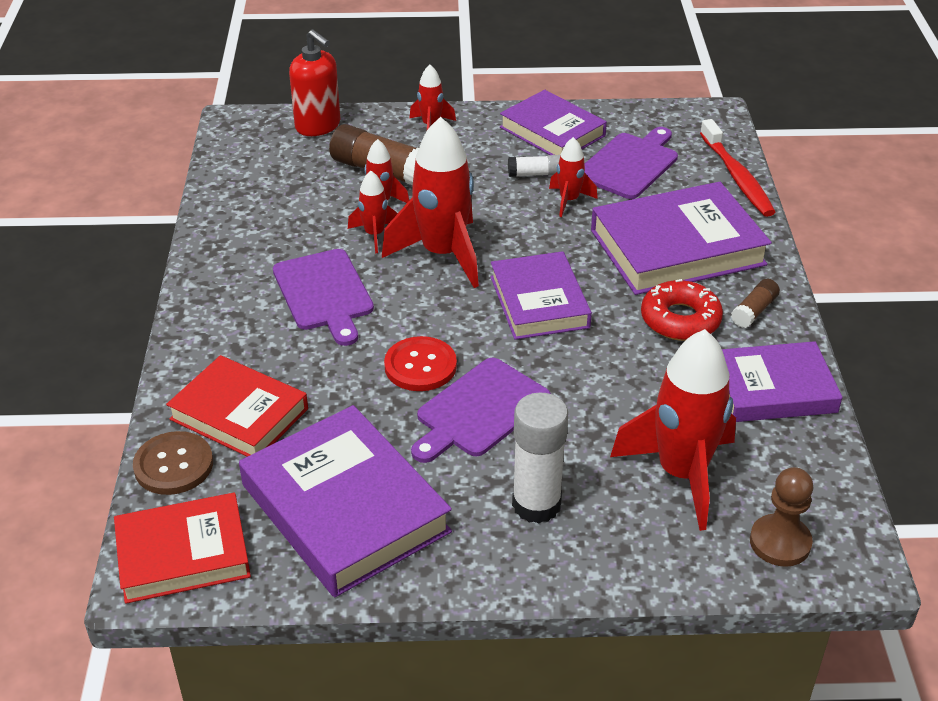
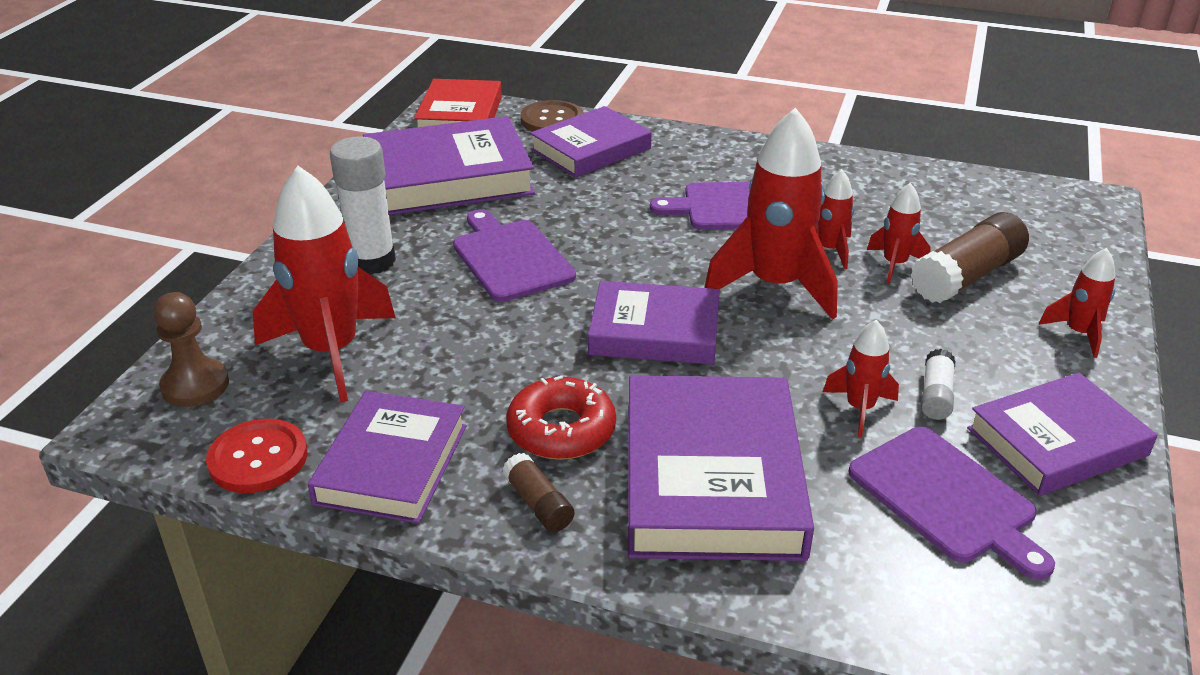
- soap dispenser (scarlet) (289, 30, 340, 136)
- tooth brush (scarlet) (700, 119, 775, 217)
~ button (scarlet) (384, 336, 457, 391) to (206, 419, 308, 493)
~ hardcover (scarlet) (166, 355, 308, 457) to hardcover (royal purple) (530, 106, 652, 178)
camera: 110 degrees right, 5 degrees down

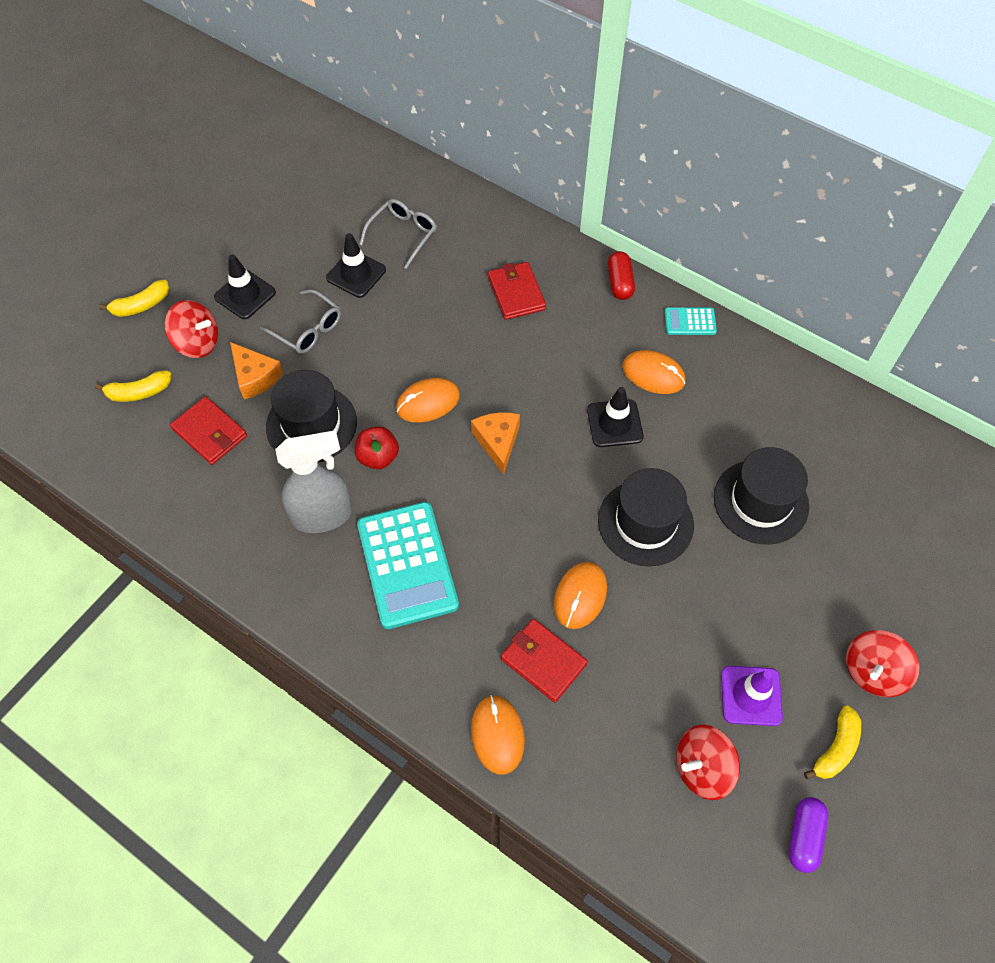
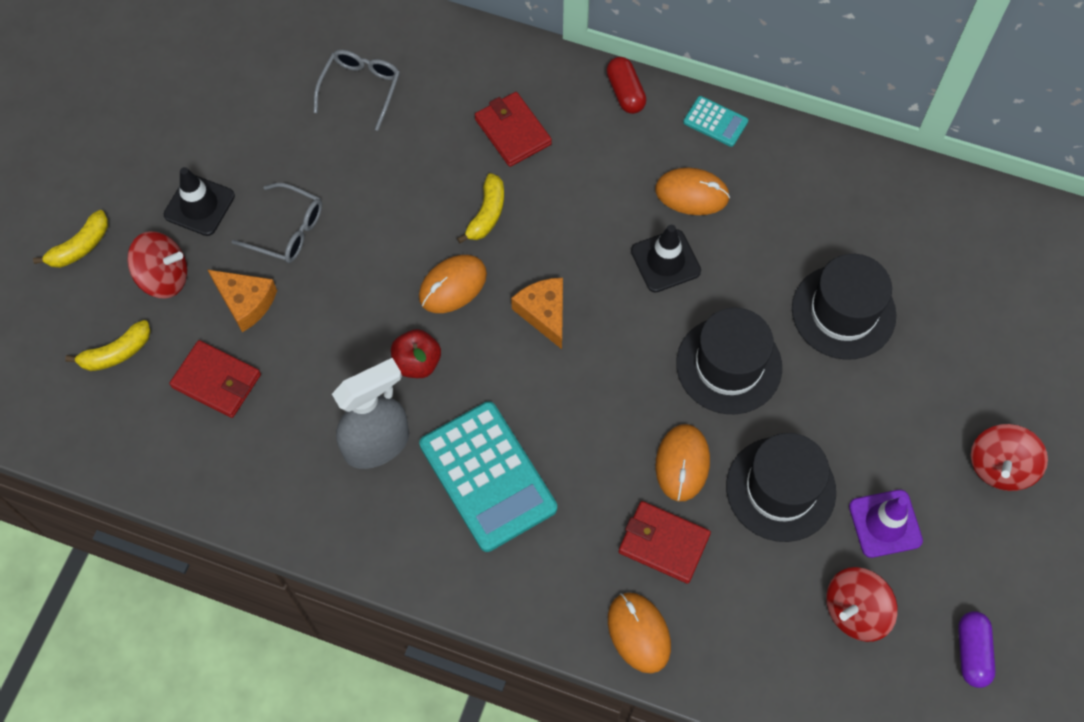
- road cone (ebony) (326, 233, 386, 298)
~ pocket calculator (turquoise) (665, 307, 717, 335) = (683, 96, 748, 147) 135 degrees counterclockwise
~ top hat (ebony) (266, 370, 357, 463) to (726, 433, 836, 542)
~ banana fruit (yellow) (804, 706, 861, 780) to (457, 173, 504, 243)
camera: 15 degrees left, 5 degrees up

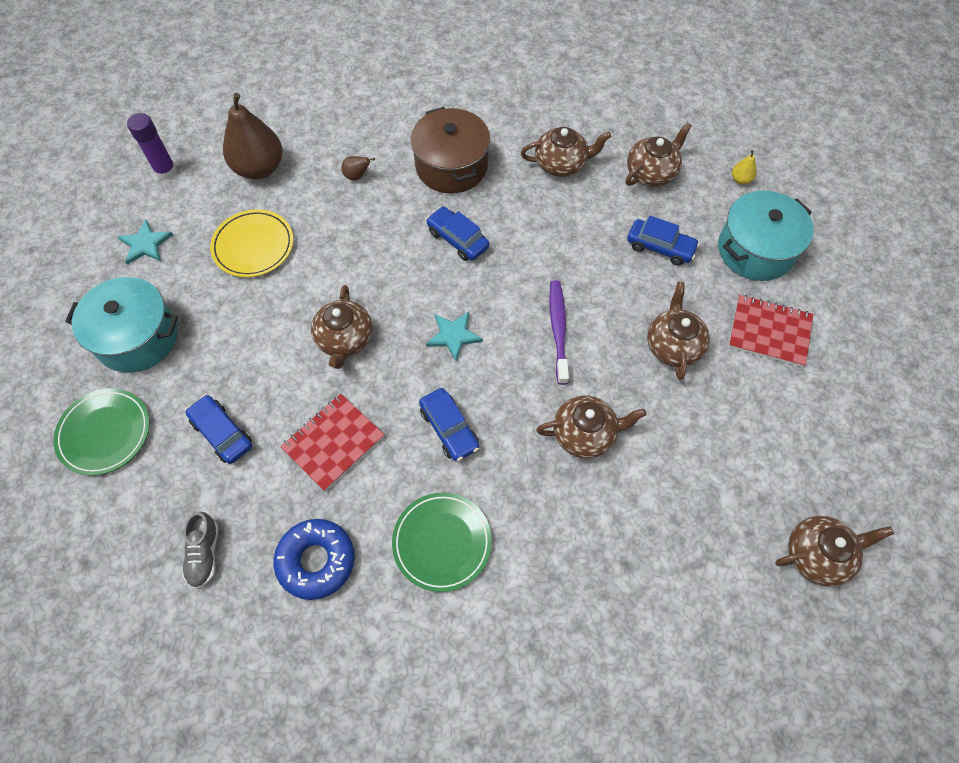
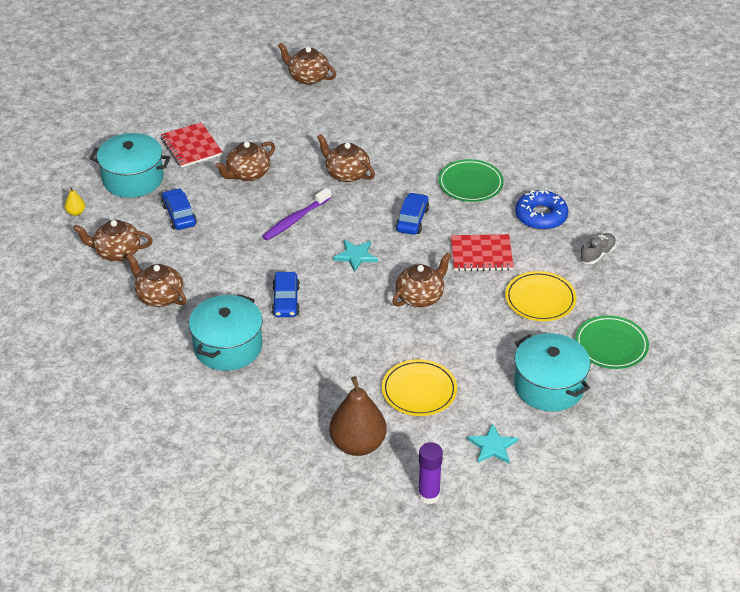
~ stockpot (dark brown) (411, 107, 490, 194) to stockpot (turquoise) (189, 294, 262, 371)
- pear fruit (dark brown) (341, 156, 375, 180)
~ automobile (cobalt) (185, 395, 252, 464) to plate (yellow) (505, 271, 577, 321)
camera: 135 degrees left, 20 degrees down

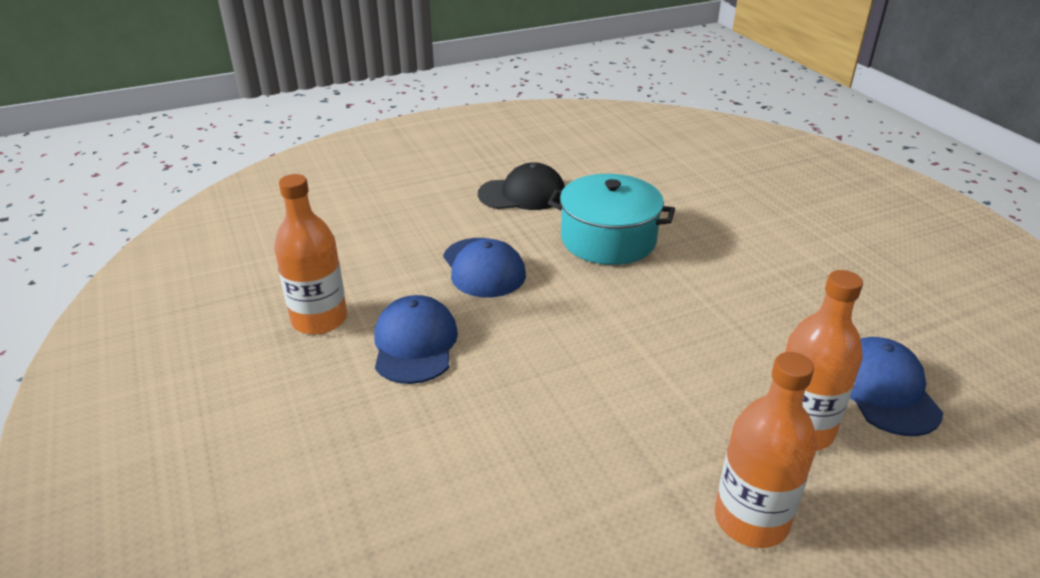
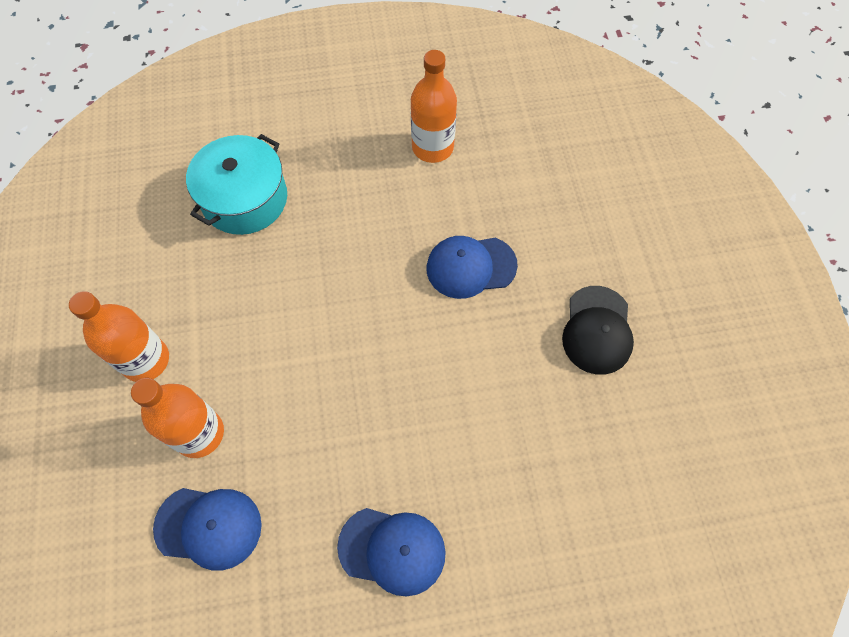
~ stockpot (turquoise) (548, 174, 675, 265) to (186, 134, 287, 235)
~ cap (cobalt) (374, 295, 458, 384) to (337, 508, 446, 596)
camera: 105 degrees right, 30 degrees up

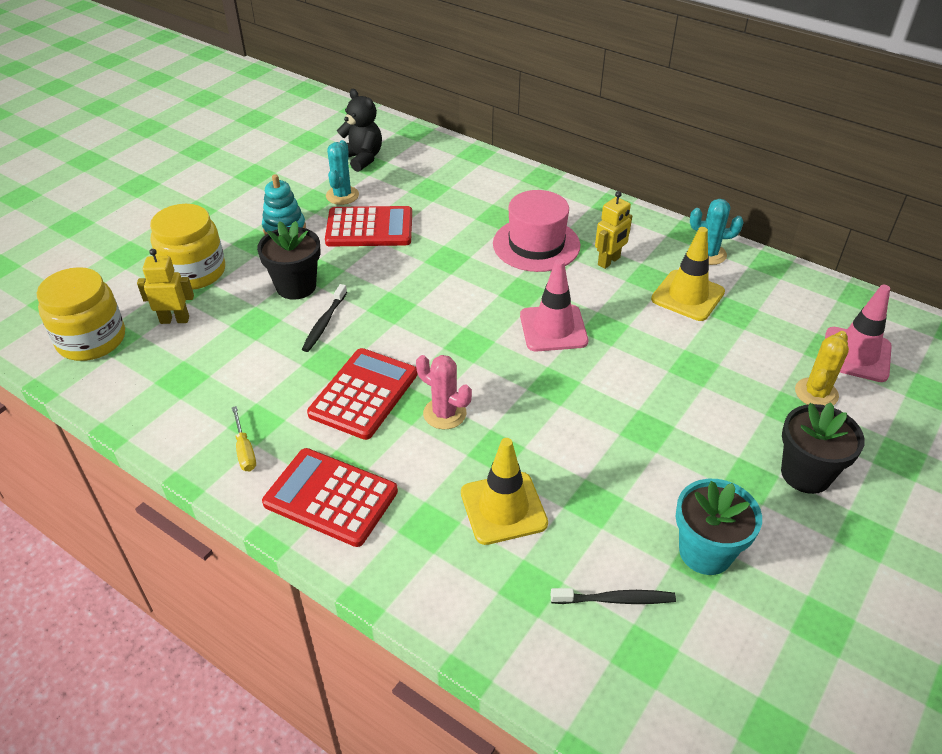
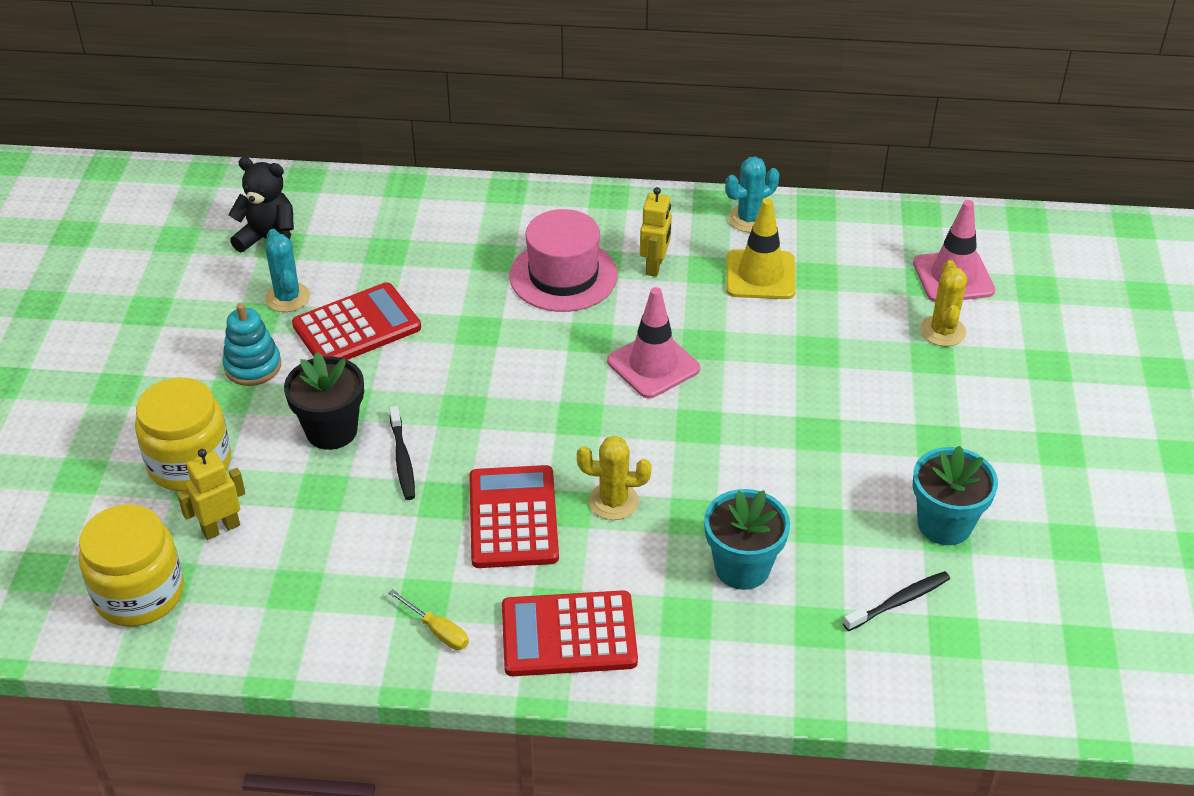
~ prickly plant (pink) (416, 355, 472, 429) to prickly plant (yellow) (577, 436, 652, 520)
- flower pot (ebony) (781, 402, 865, 494)
~ road cone (yellow) (461, 438, 548, 545) to flower pot (turquoise) (704, 489, 790, 590)
camera: 30 degrees left, 0 degrees up

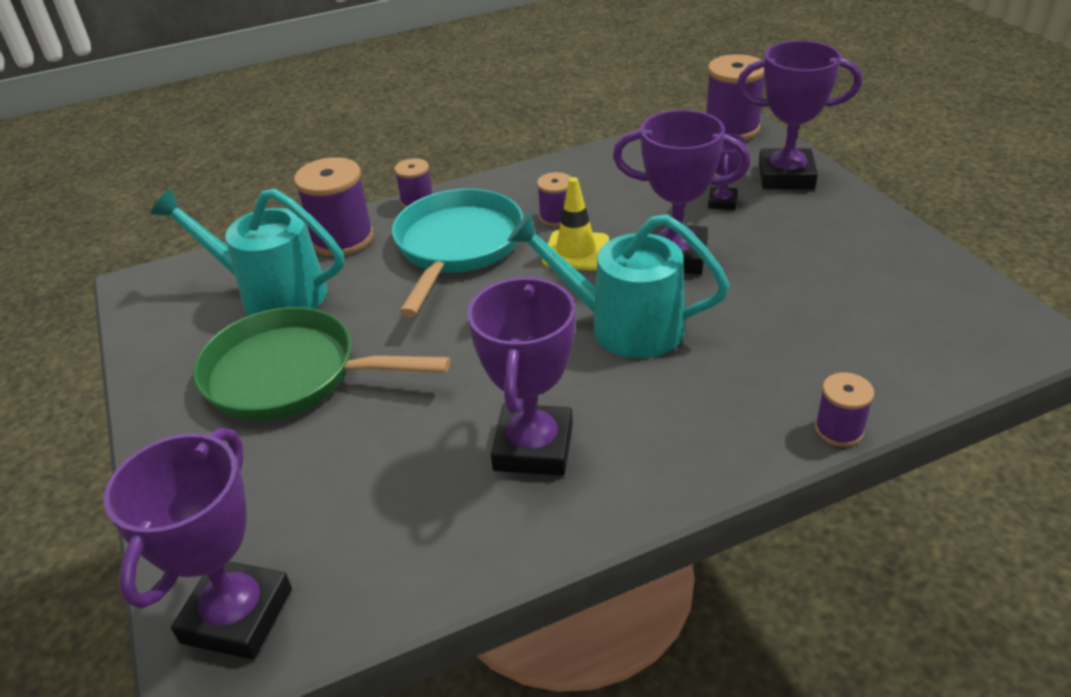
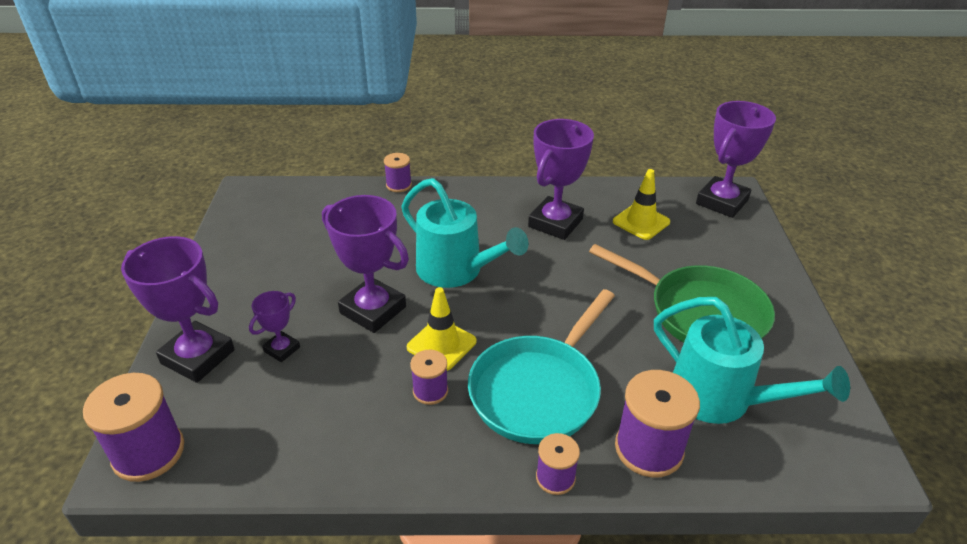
+ road cone (yellow) (613, 169, 670, 240)
camera: 160 degrees left, 0 degrees up

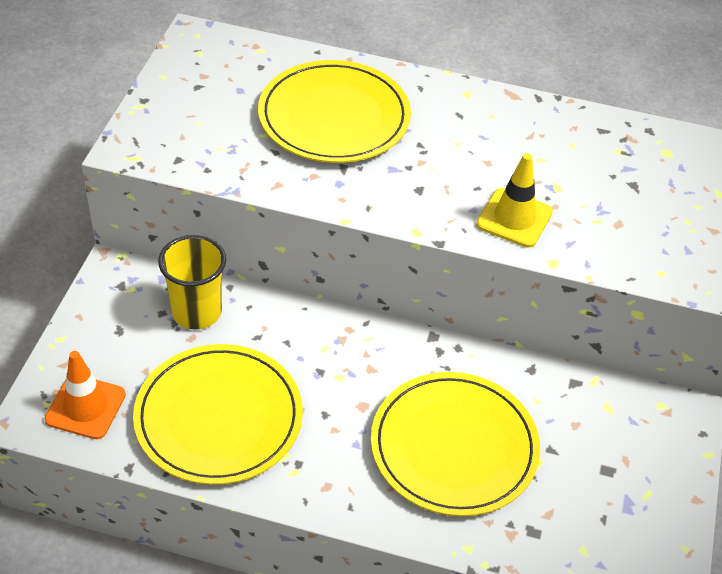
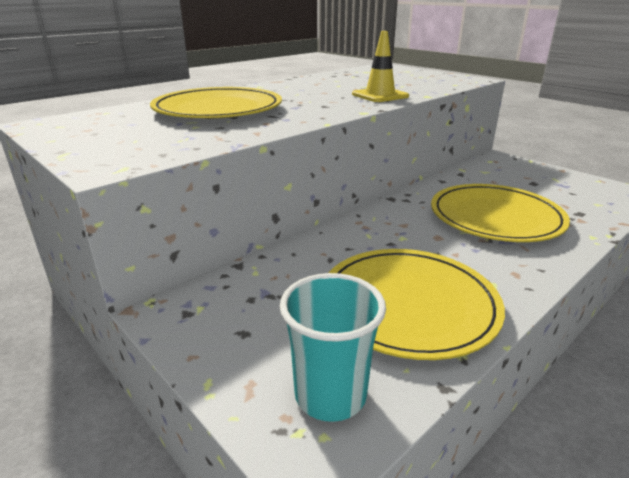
- beaker (yellow) (158, 235, 226, 329)
~ road cone (bright orange) (45, 351, 126, 439) to beaker (turquoise) (280, 273, 386, 422)
camera: 55 degrees left, 20 degrees down

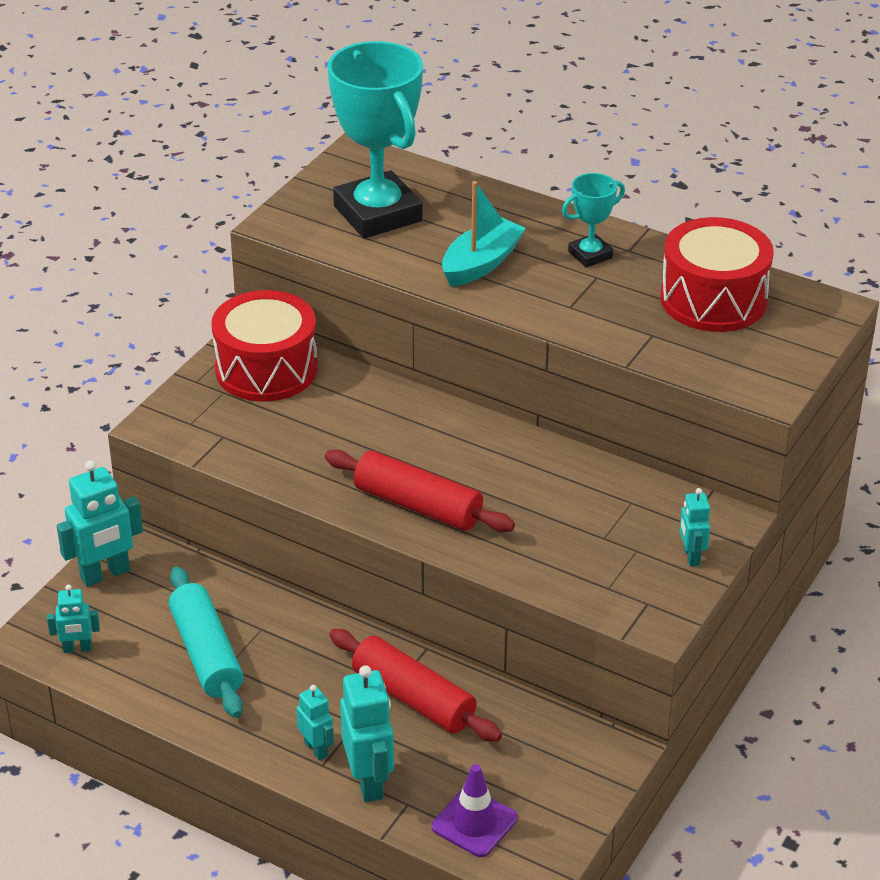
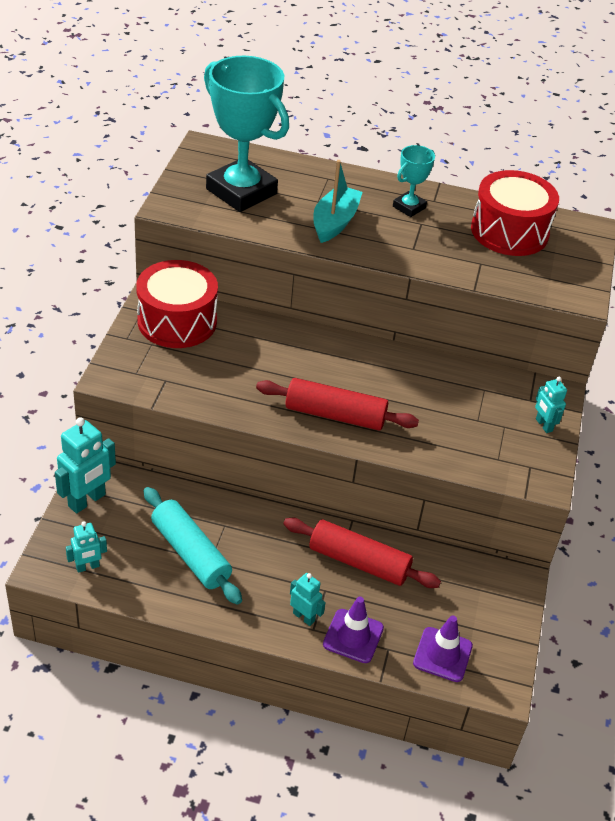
~ robot figure (turquoise) (340, 665, 394, 802) to road cone (royal purple) (323, 597, 384, 663)
camera: 20 degrees left, 5 degrees up

